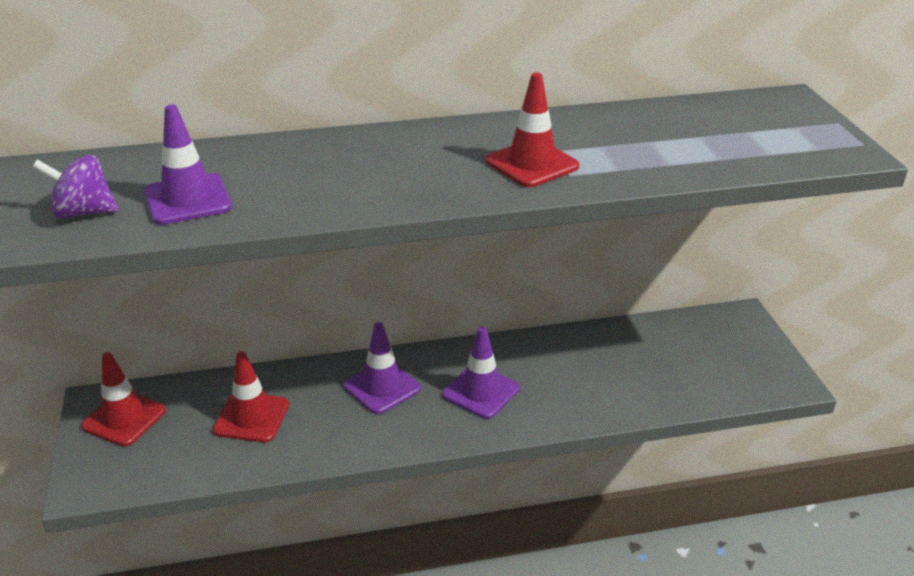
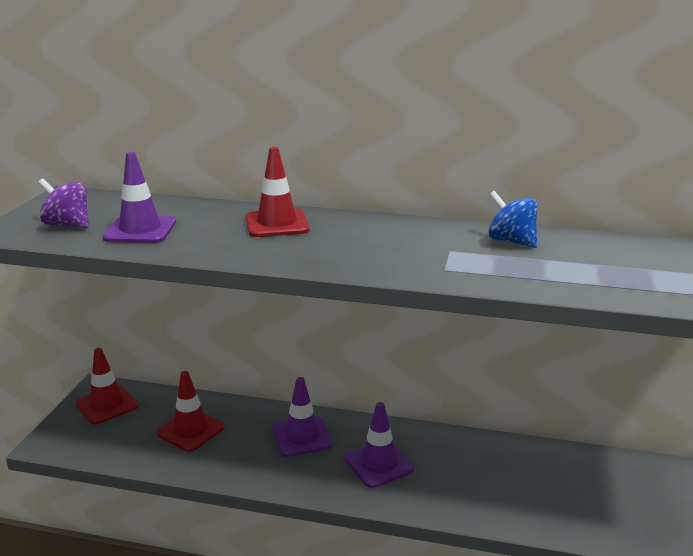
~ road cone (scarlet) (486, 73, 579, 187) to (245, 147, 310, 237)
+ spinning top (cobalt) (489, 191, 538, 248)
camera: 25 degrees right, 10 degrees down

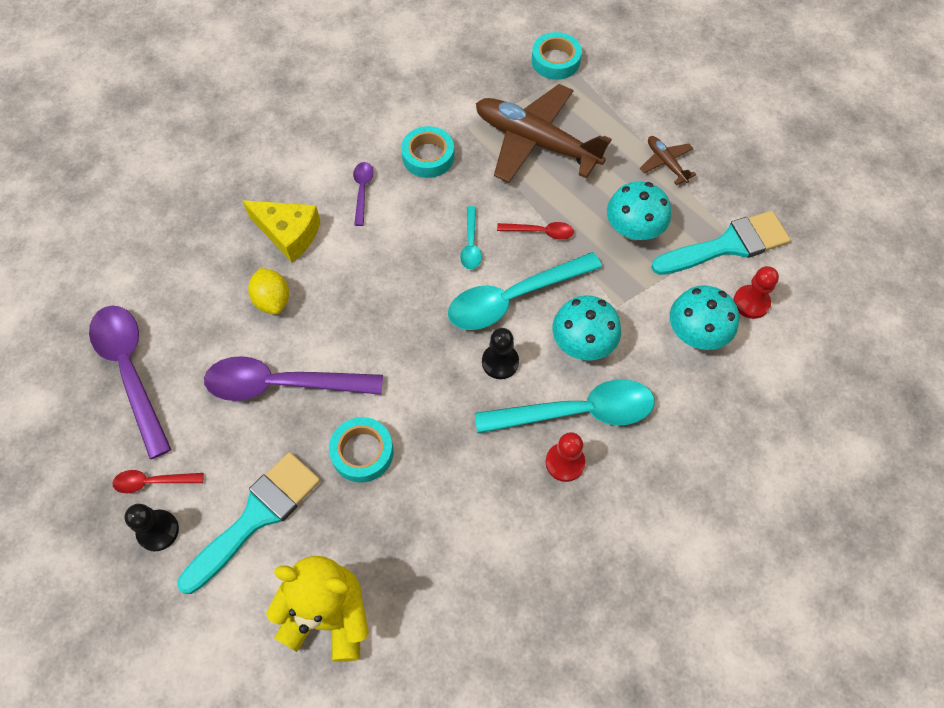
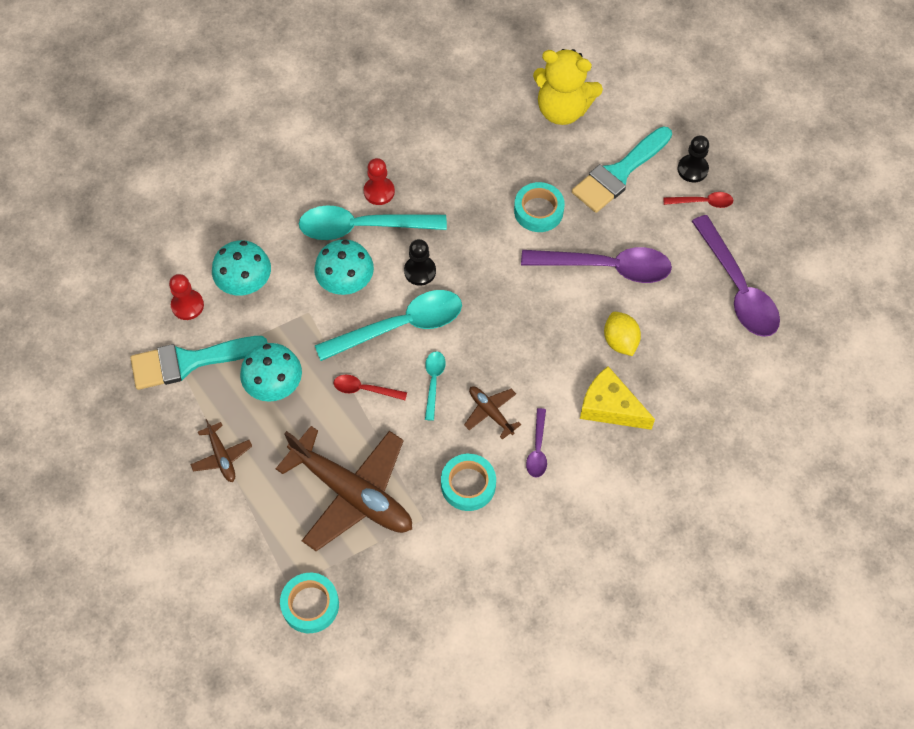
+ toy plane (dark brown) (464, 386, 521, 440)
camera: 175 degrees left, 0 degrees up

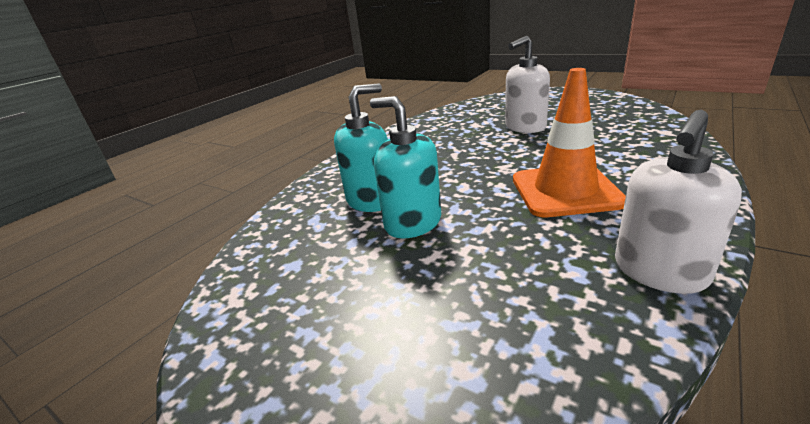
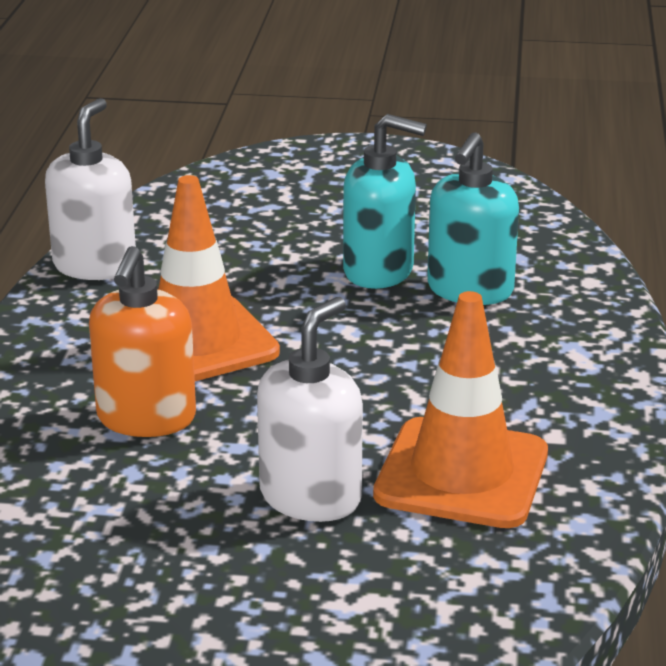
+ soap dispenser (bright orange) (89, 246, 196, 437)
+ road cone (bright orange) (373, 291, 548, 528)
camera: 150 degrees right, 0 degrees up

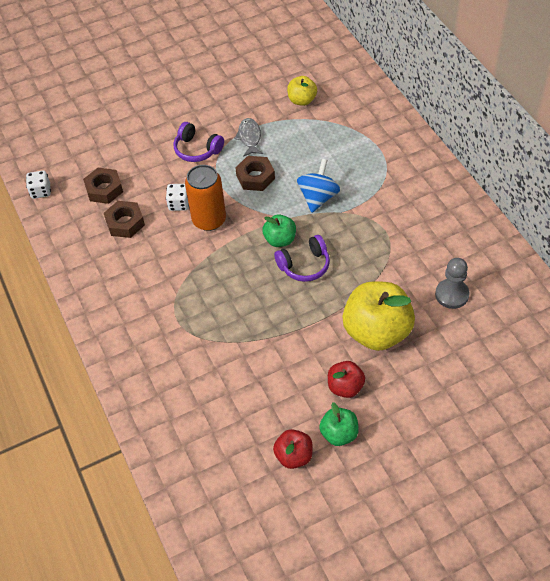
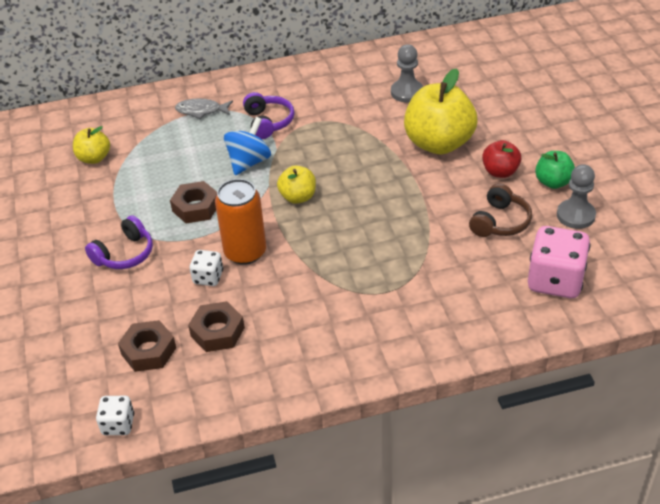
~ fish figure (ash-grey) (234, 118, 263, 157) to (175, 98, 233, 119)
~ spinning top (cobalt) (297, 159, 340, 213) = (224, 117, 271, 175) 90 degrees clockwise
~ apple fruit (emerald) (262, 214, 296, 247) to apple fruit (yellow) (277, 166, 316, 204)
~ headphones (royal purple) (274, 235, 330, 282) to (243, 92, 294, 139)
~ apple fruit (scarlet) (273, 429, 313, 469) to game pawn (ash-grey) (557, 164, 596, 229)
+ headphones (dark brown) (469, 183, 532, 237)
+ dice (pink) (528, 226, 591, 298)
camera: 80 degrees left, 10 degrees down

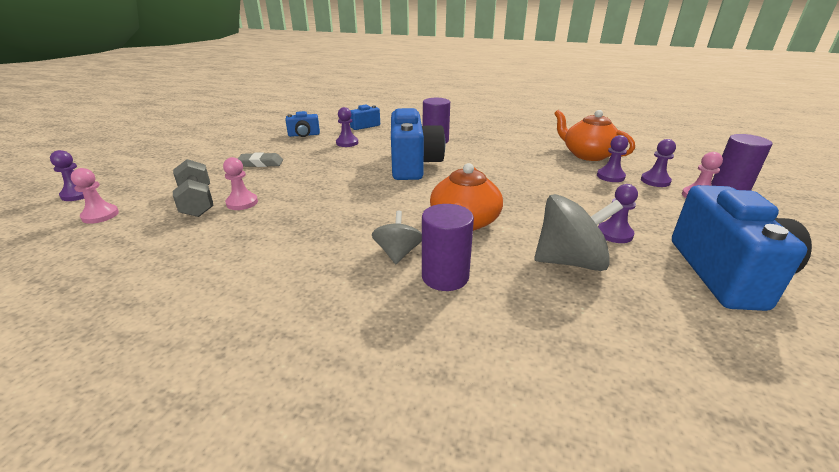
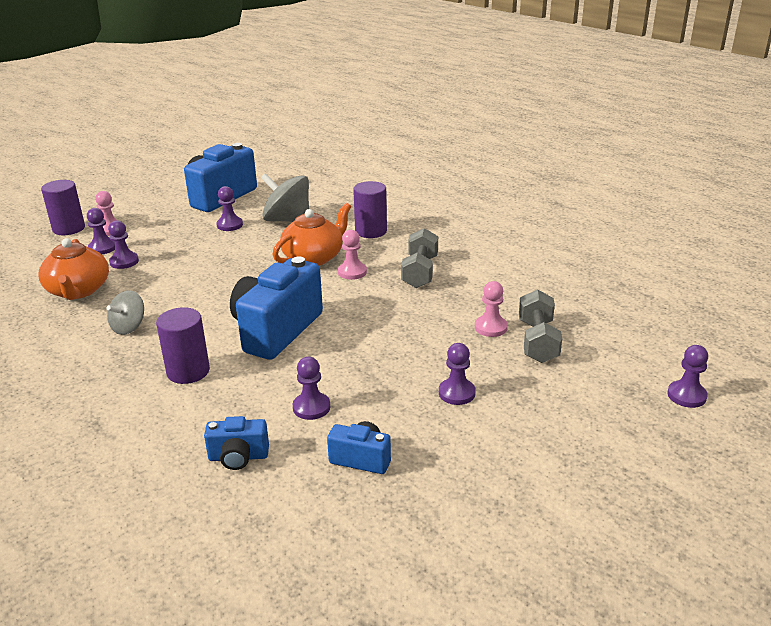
~ pencil eraser (ash-grey) (238, 152, 283, 167) to game pawn (royal purple) (439, 343, 476, 405)
~ game pawn (pink) (71, 168, 119, 224) to (338, 230, 367, 280)
~ spinning top (ash-grey) (372, 211, 422, 264) to (107, 290, 144, 335)
+ dumbbell (ash-grey) (401, 228, 438, 288)
camera: 150 degrees left, 0 degrees up

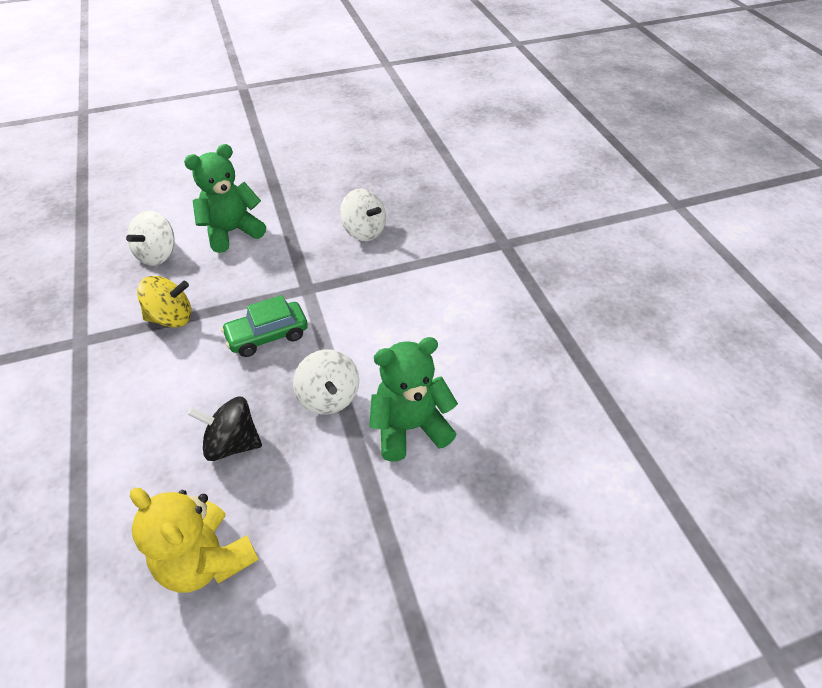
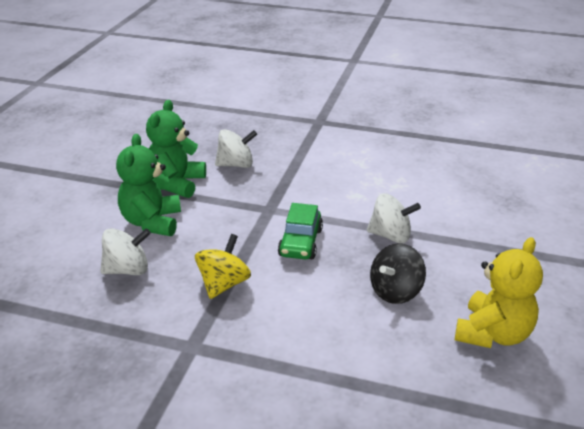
~ spinning top (pure white) (126, 211, 175, 266) = (100, 228, 151, 275) 75 degrees counterclockwise
~ stuffed bear (emerald) (369, 337, 458, 461) to (146, 100, 206, 198)
~ stuffed bear (yellow) (130, 488, 259, 593) = (455, 237, 543, 348) 45 degrees counterclockwise
camera: 55 degrees left, 15 degrees down

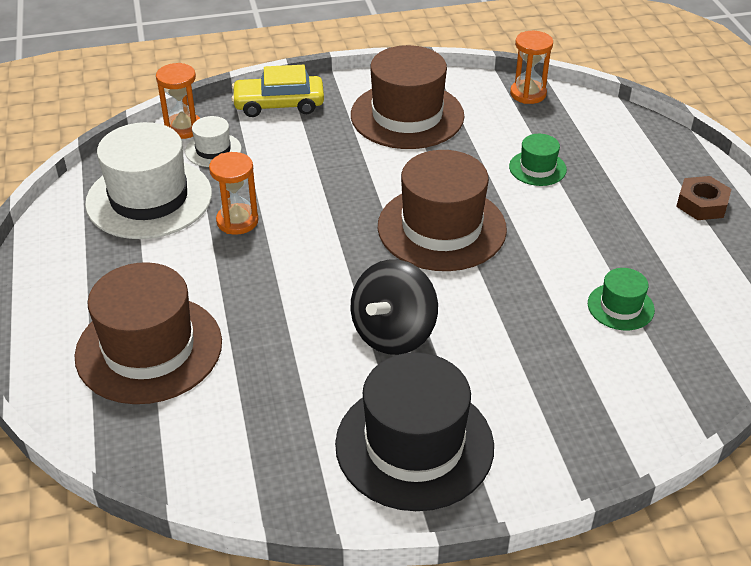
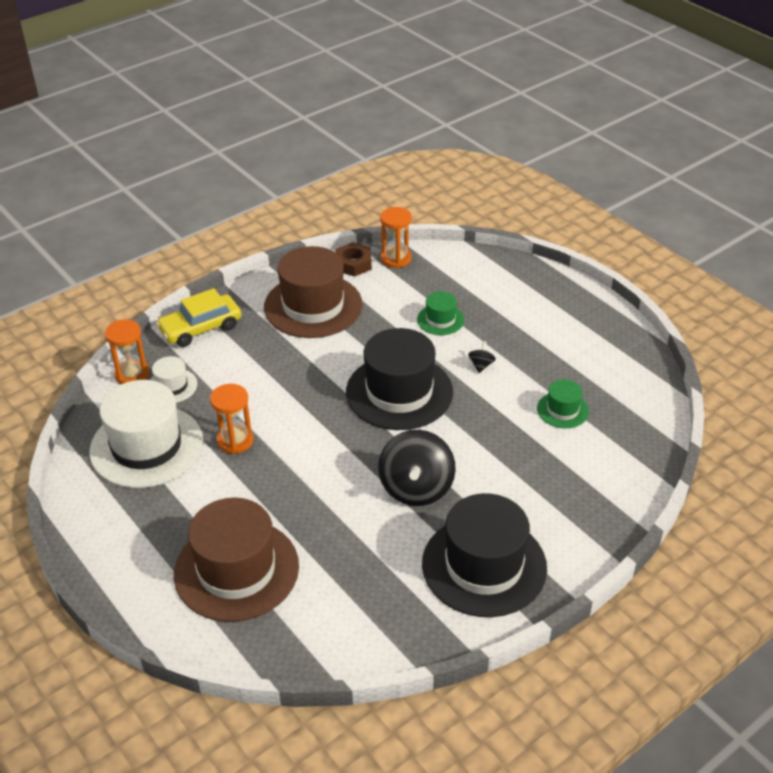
~ top hat (dark brown) (378, 150, 507, 271) to top hat (ebony) (346, 328, 453, 430)
~ hex nut (dark brown) (676, 176, 731, 220) to (336, 242, 372, 277)
+ spinning top (ebony) (468, 341, 496, 373)
camera: 25 degrees left, 0 degrees up

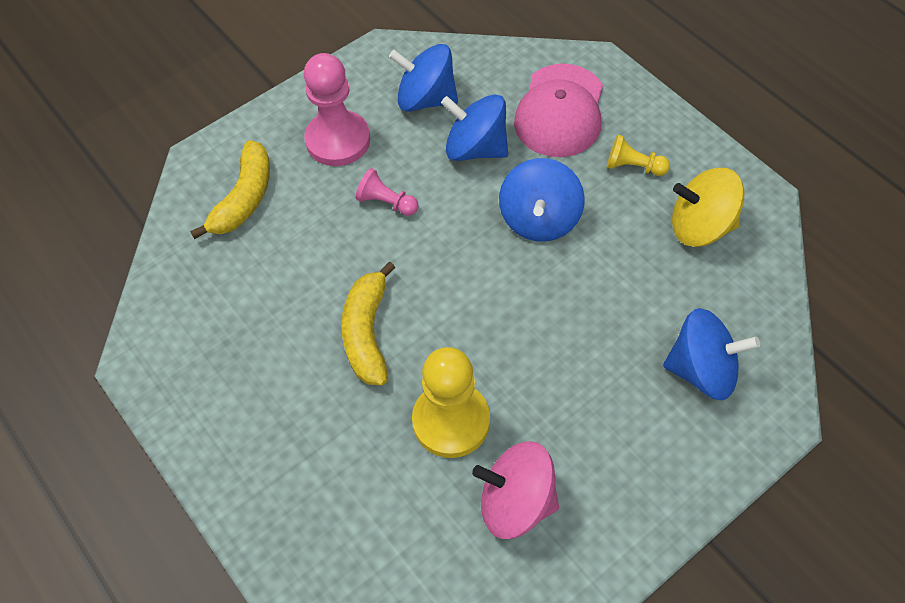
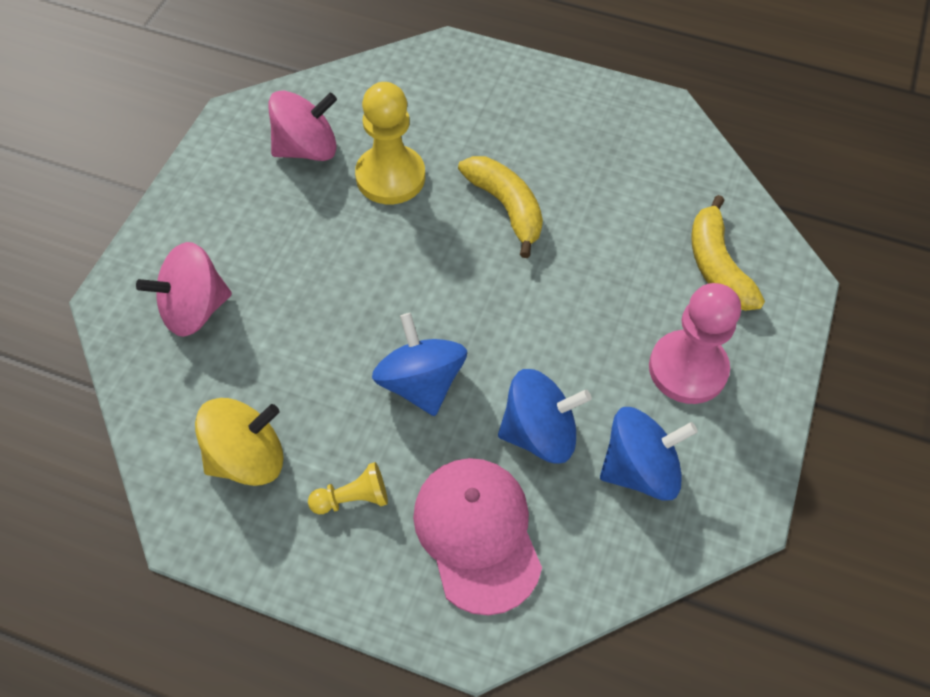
- game pawn (pink) (356, 168, 419, 216)
~ spinning top (cobalt) (663, 308, 760, 400) to spinning top (pink) (136, 242, 232, 337)
camera: 145 degrees right, 0 degrees up

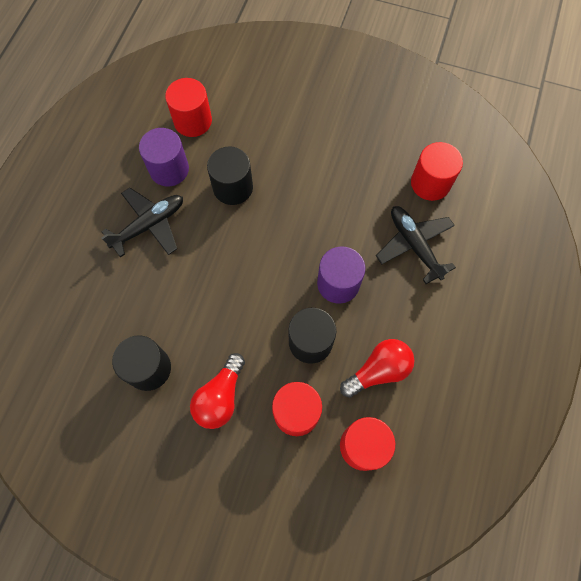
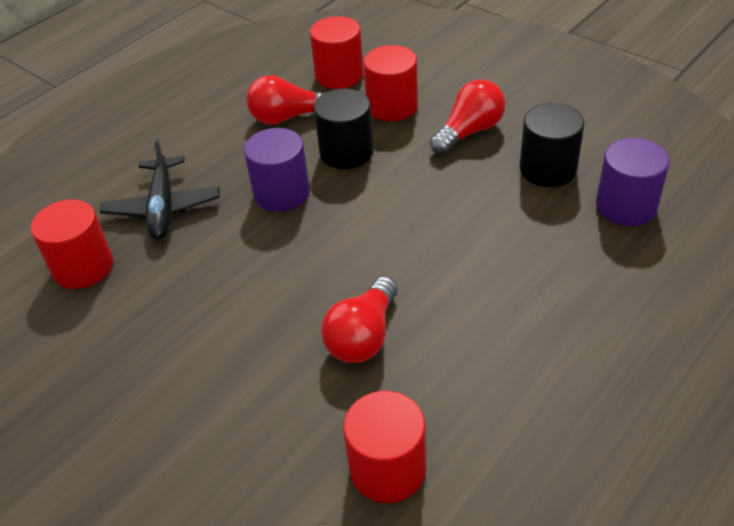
~ solid cylinder (royal purple) (139, 128, 189, 186) to (596, 138, 670, 226)
~ solid cylinder (ebony) (207, 146, 253, 205) to bulb (scarlet) (321, 276, 398, 363)
- toy plane (ebony) (101, 188, 183, 257)
camera: 155 degrees left, 25 degrees down

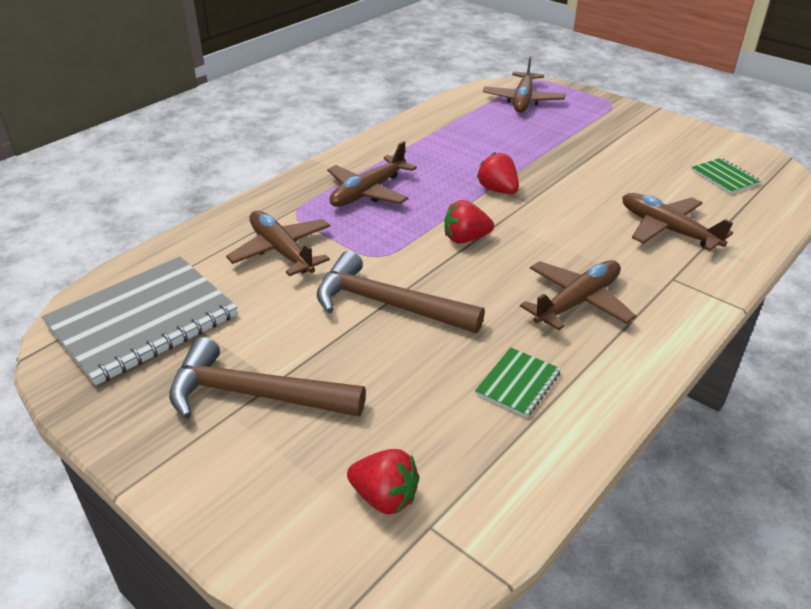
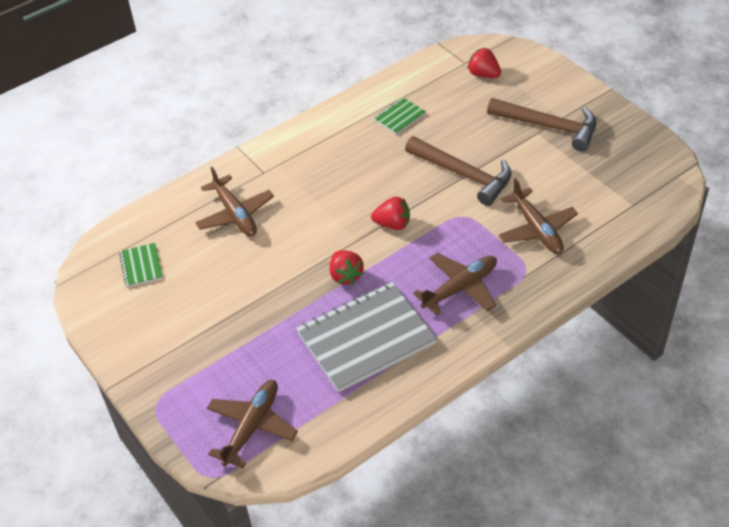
~ exercise book (ash-grey) (42, 256, 238, 385) to (296, 282, 437, 392)
- toy plane (dark brown) (520, 260, 636, 330)
camera: 165 degrees left, 10 degrees up

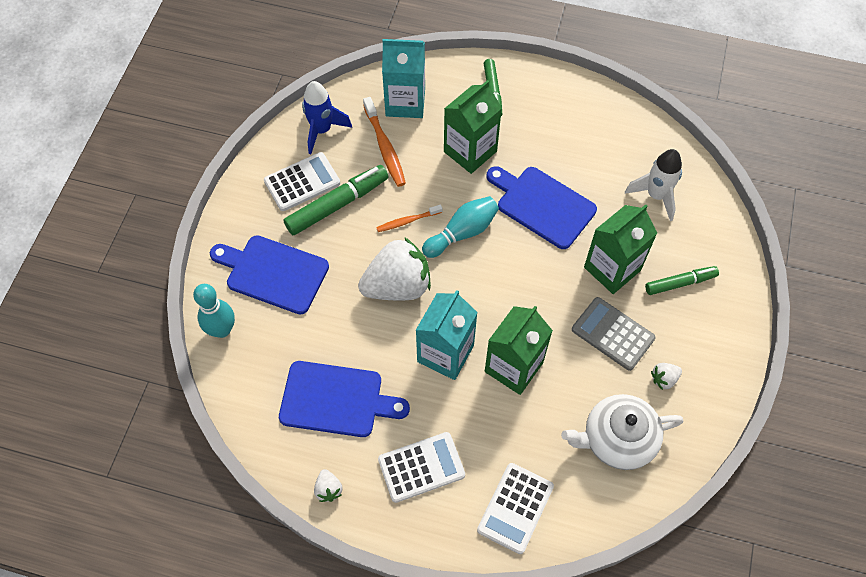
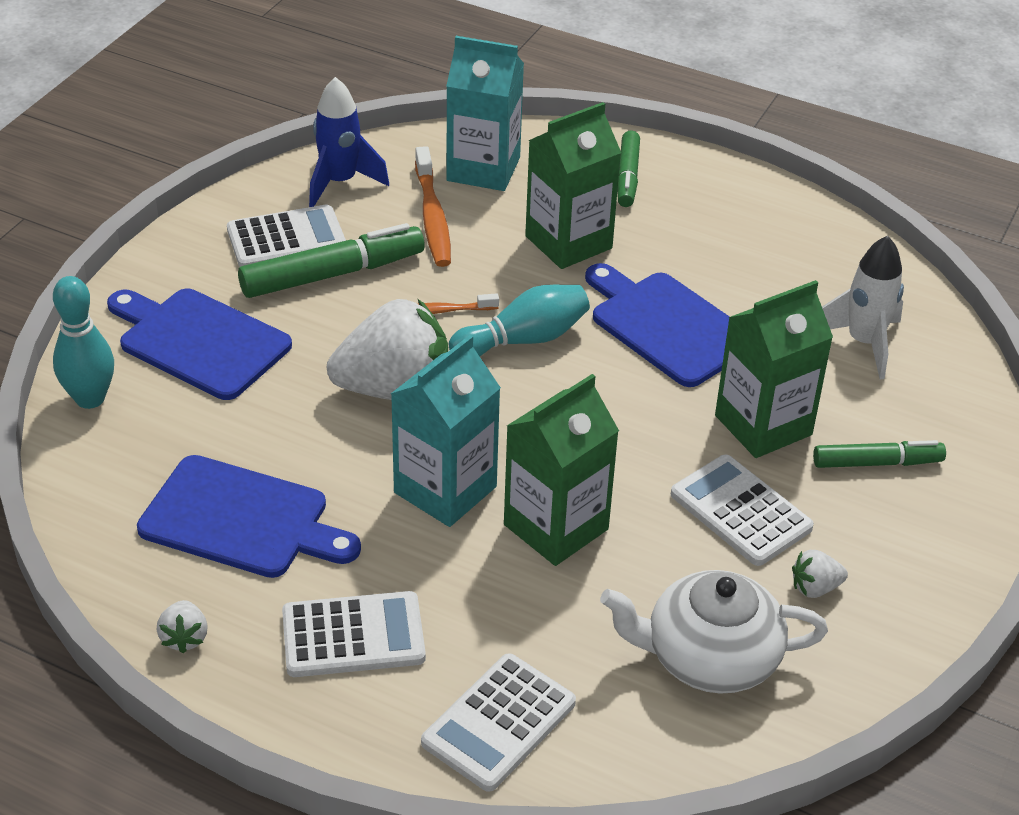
~ pocket calculator (ash-grey) (572, 297, 655, 371) to pocket calculator (pure white) (671, 455, 814, 566)
camera: 10 degrees right, 20 degrees down

